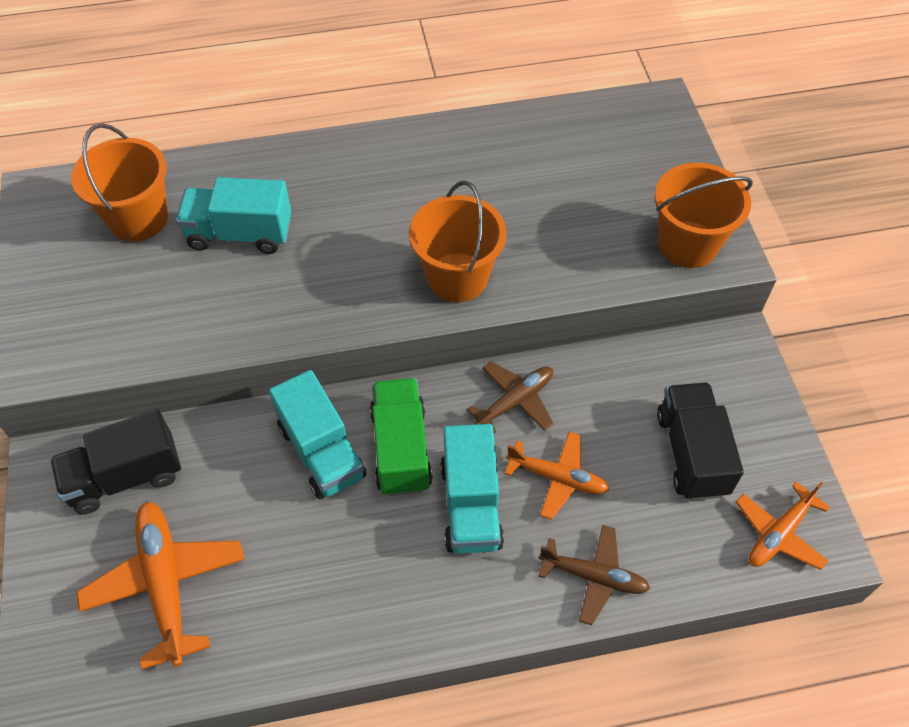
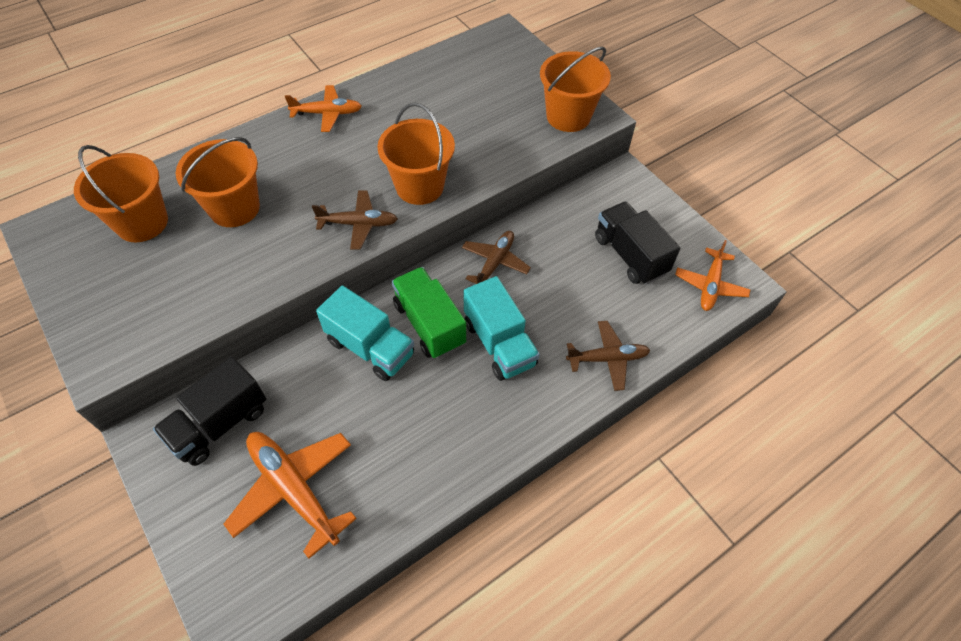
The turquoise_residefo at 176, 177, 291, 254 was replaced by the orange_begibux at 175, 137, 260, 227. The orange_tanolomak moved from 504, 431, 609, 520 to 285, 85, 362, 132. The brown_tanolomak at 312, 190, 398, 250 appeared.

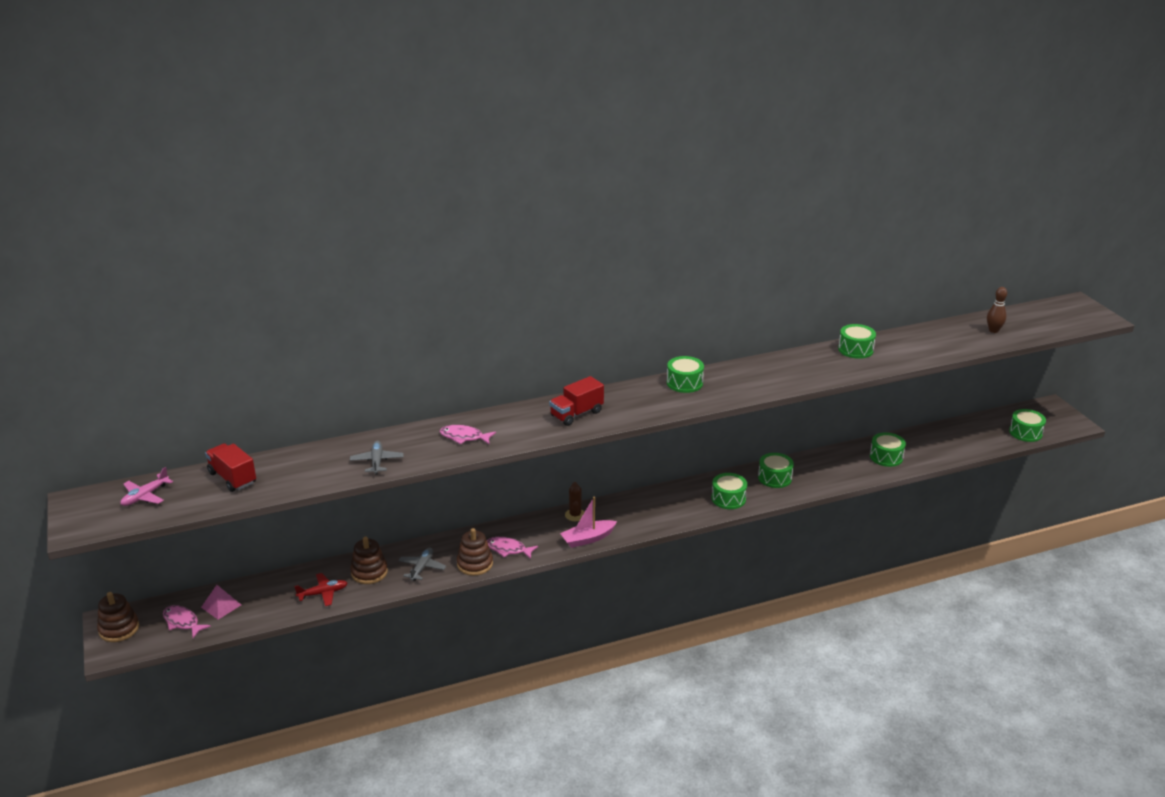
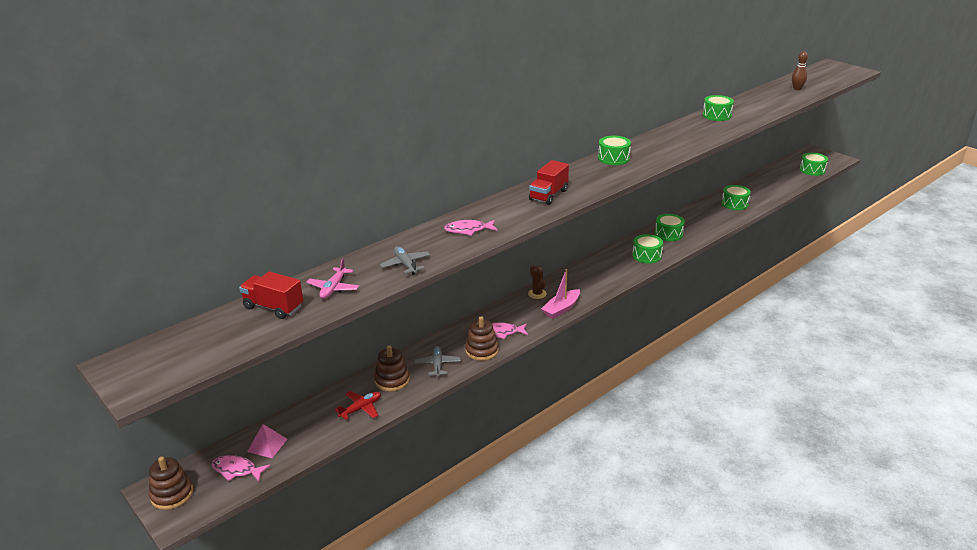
The pink_tanolomak moved from 120, 467, 173, 506 to 306, 258, 359, 299.

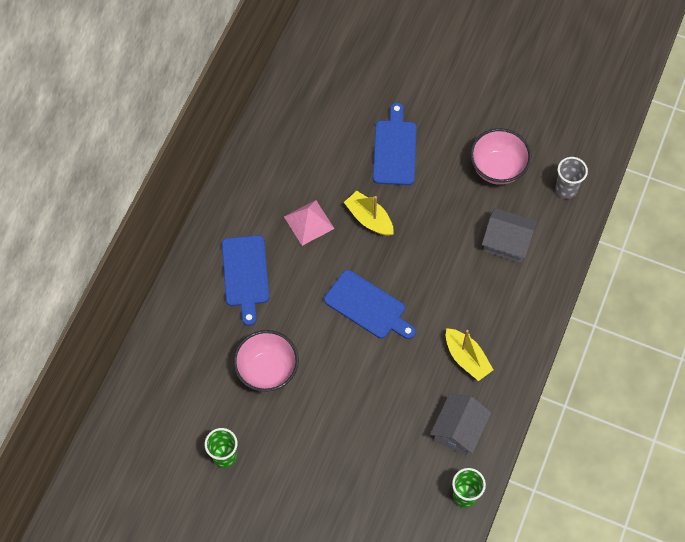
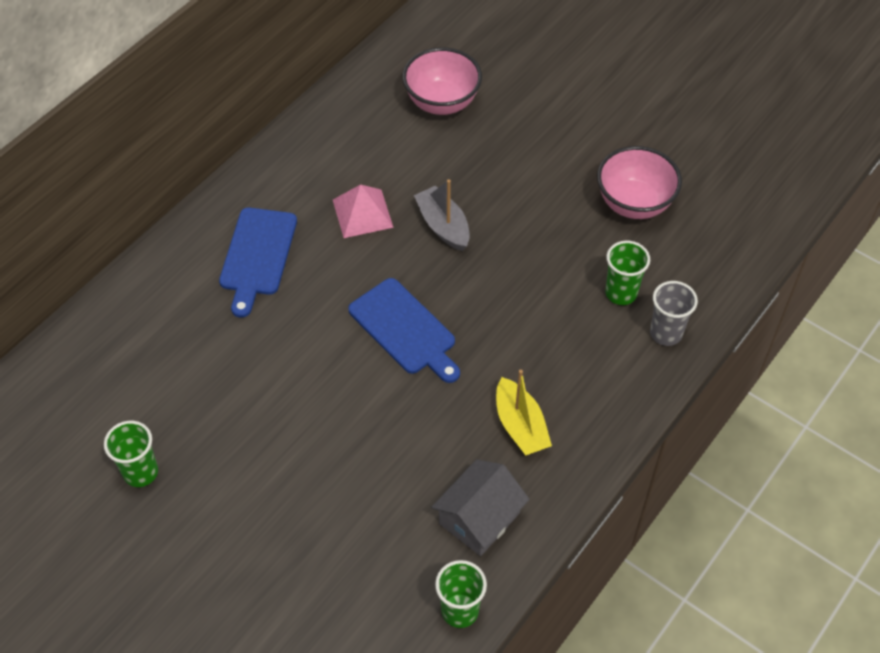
The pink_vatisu moved from 233, 330, 299, 392 to 402, 47, 482, 115. The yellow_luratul at 344, 191, 393, 236 became the grey_luratul at 414, 179, 470, 251. The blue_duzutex at 373, 103, 417, 185 disappeared. The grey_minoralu at 482, 208, 537, 263 was replaced by the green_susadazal at 605, 241, 650, 305. The grey_susadazal moved from 555, 157, 588, 199 to 650, 281, 698, 346.

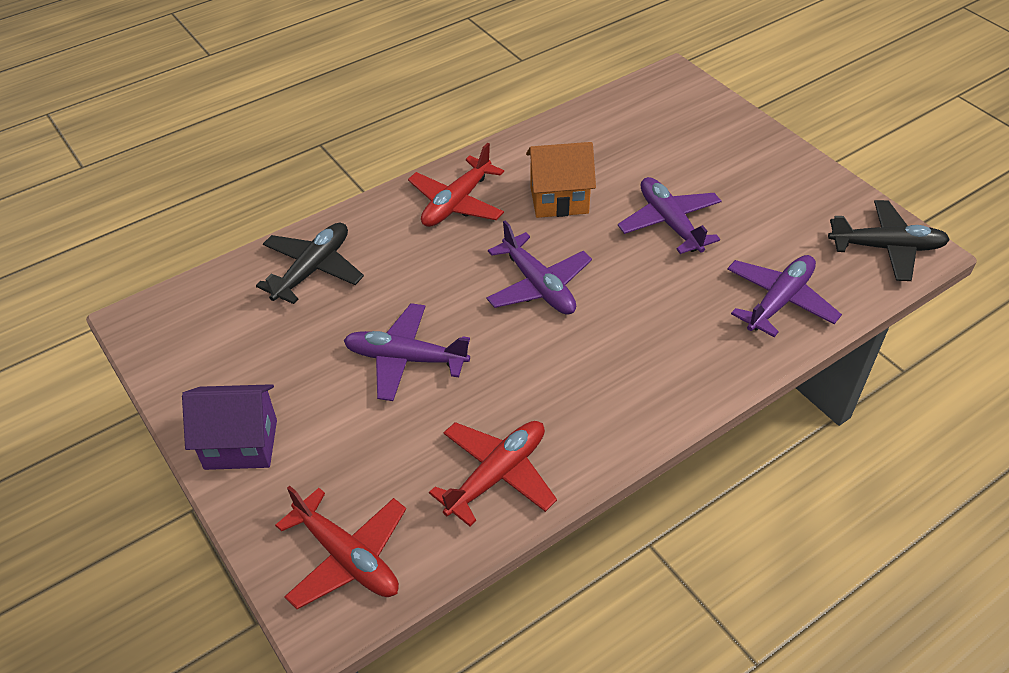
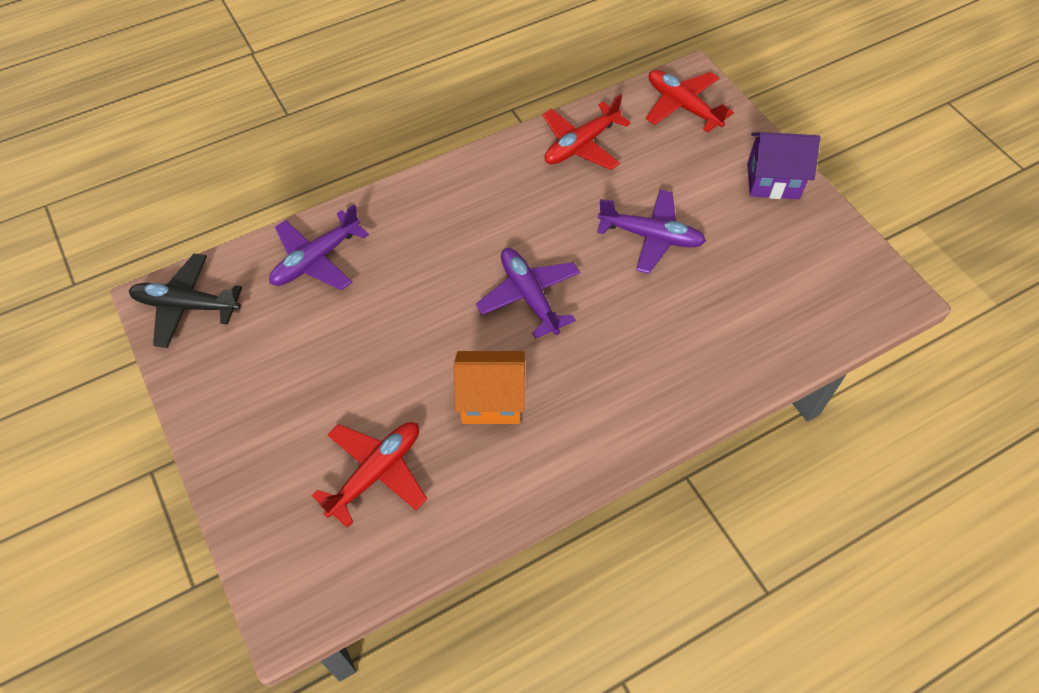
The black_tanolomak at 256, 223, 364, 304 disappeared. The red_tanolomak moved from 408, 143, 504, 227 to 311, 422, 427, 528. The purple_tanolomak at 618, 177, 722, 254 disappeared.

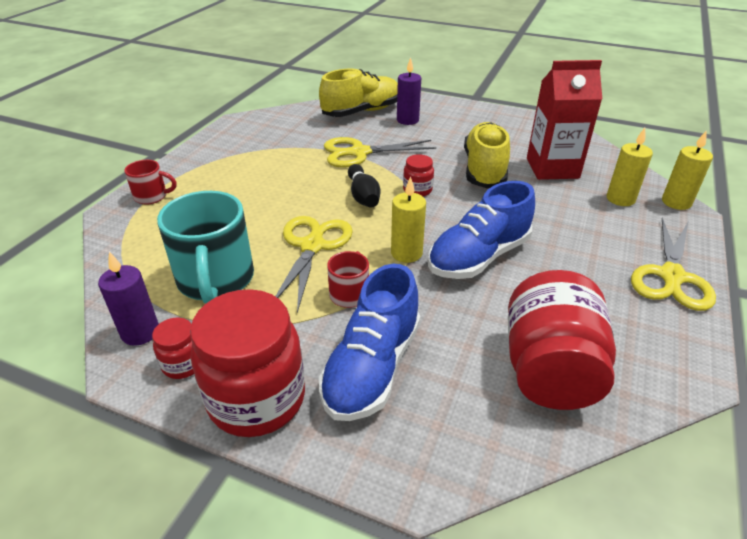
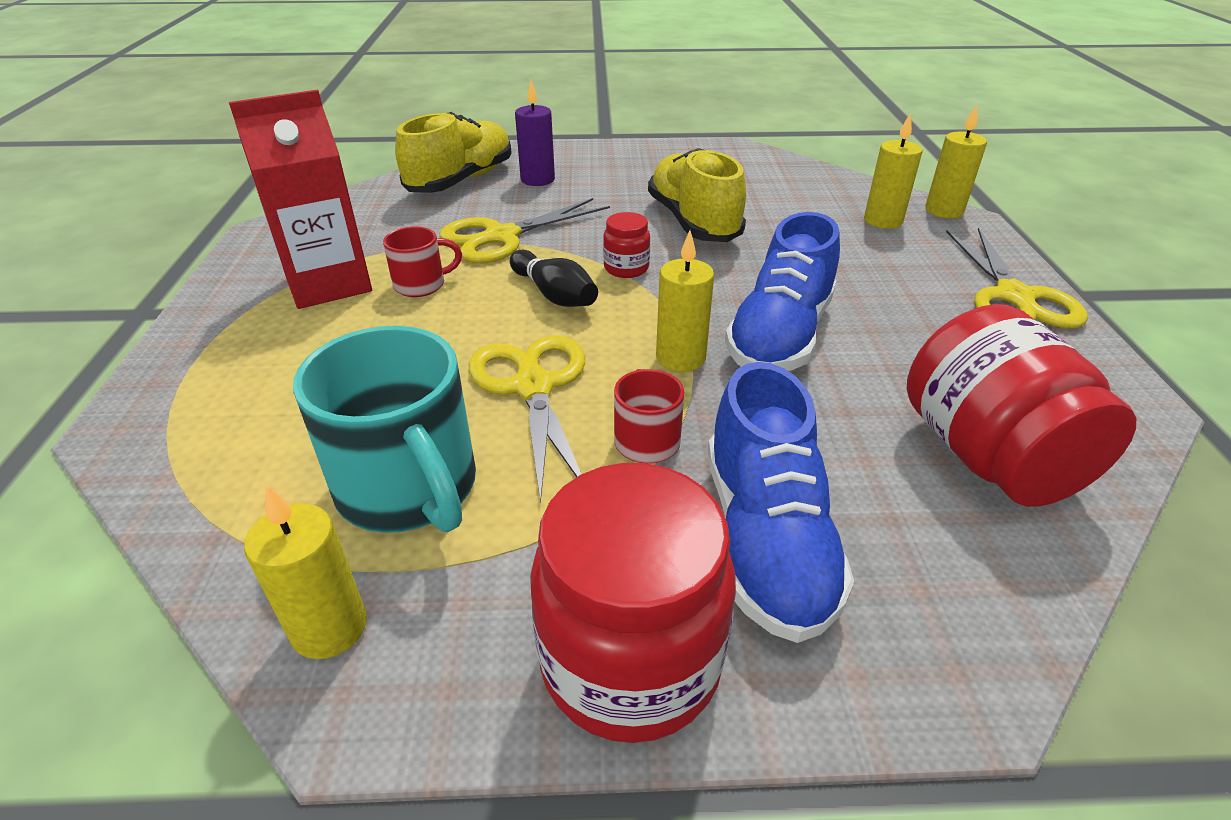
The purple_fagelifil at 98, 252, 159, 346 became the yellow_fagelifil at 244, 484, 367, 659. The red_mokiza moved from 124, 160, 177, 204 to 383, 226, 462, 297. The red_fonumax at 152, 318, 194, 379 disappeared. The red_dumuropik moved from 527, 60, 602, 180 to 229, 90, 372, 309.

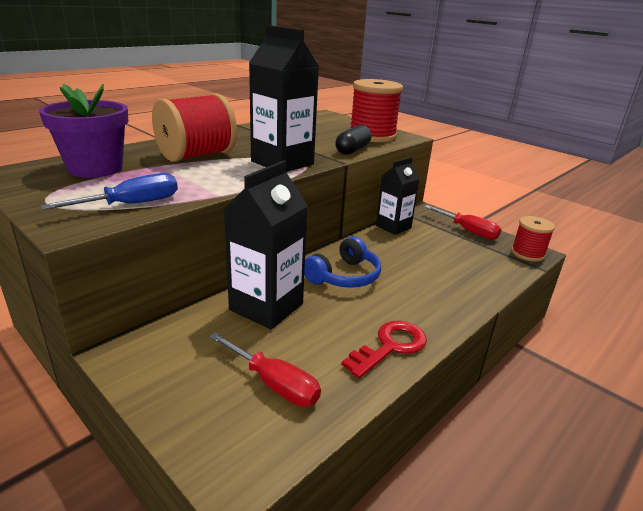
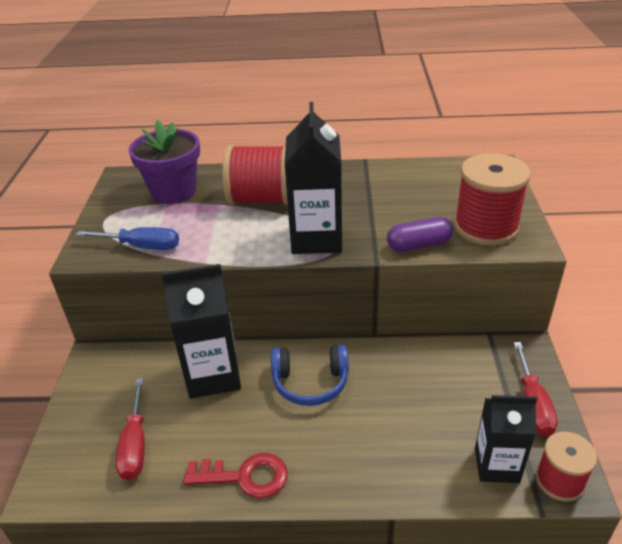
The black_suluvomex at 335, 125, 371, 155 became the purple_suluvomex at 387, 217, 453, 252. The black_dumuropik moved from 376, 157, 420, 235 to 475, 395, 537, 483.

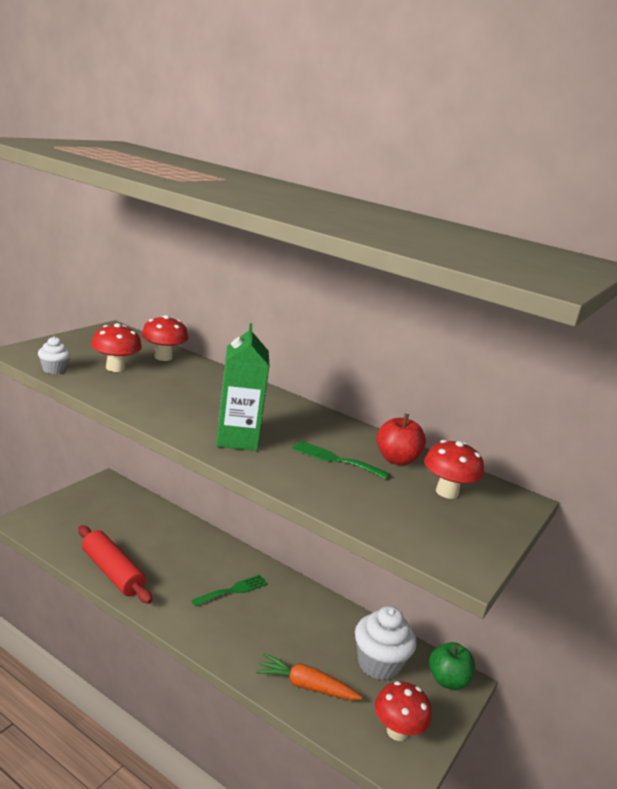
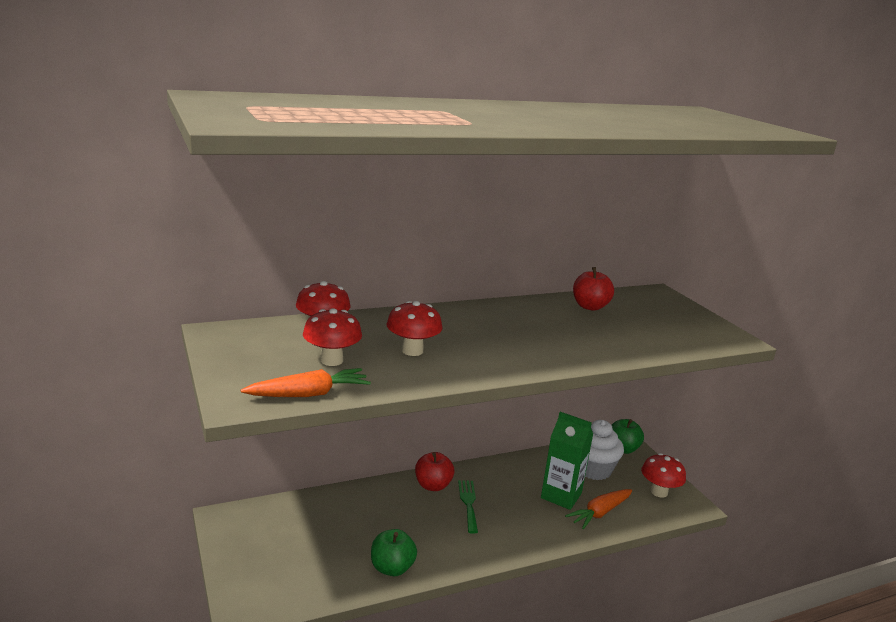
The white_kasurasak at 38, 337, 71, 374 was replaced by the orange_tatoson at 241, 368, 371, 397. The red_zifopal at 78, 525, 152, 604 was replaced by the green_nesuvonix at 371, 529, 417, 576. The green_dumuropik moved from 216, 323, 269, 451 to 541, 412, 593, 510. The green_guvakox at 292, 441, 390, 479 disappeared. The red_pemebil moved from 424, 440, 484, 499 to 387, 301, 443, 356. The red_nesuvonix at 415, 452, 454, 491 appeared.

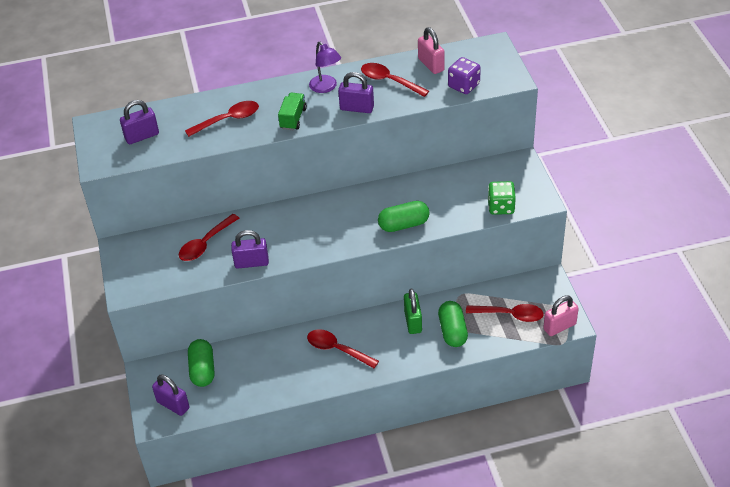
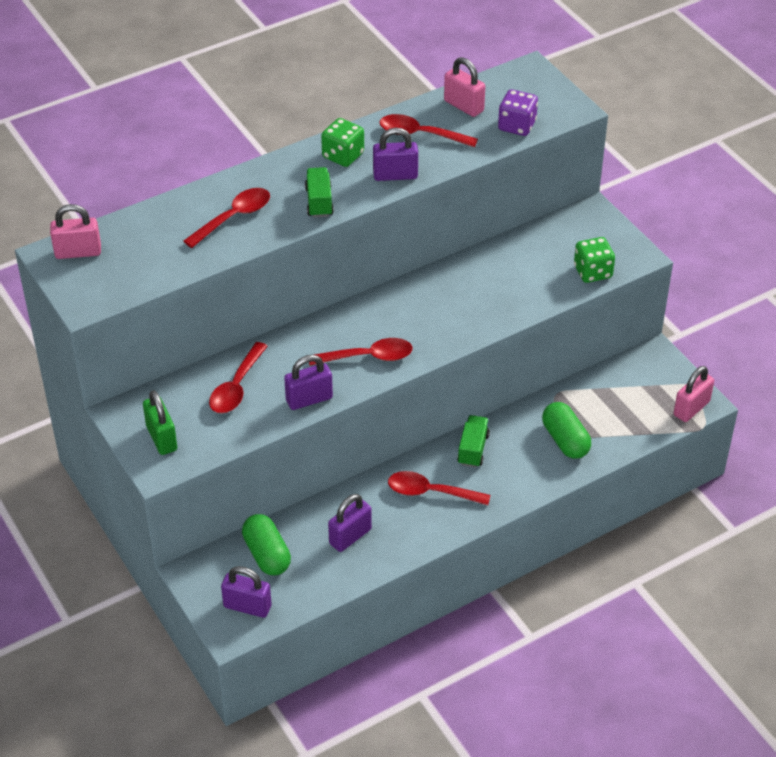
The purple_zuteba moved from 120, 100, 159, 144 to 328, 494, 372, 552. The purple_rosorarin at 309, 42, 341, 93 was replaced by the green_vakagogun at 321, 118, 364, 167. The green_suluvomex at 378, 201, 430, 232 disappeared. The green_zuteba moved from 404, 289, 422, 334 to 143, 390, 177, 455. The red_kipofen moved from 466, 304, 544, 322 to 309, 338, 413, 365. The pink_zuteba at 50, 204, 101, 259 appeared. The green_residefo at 457, 415, 490, 468 appeared.

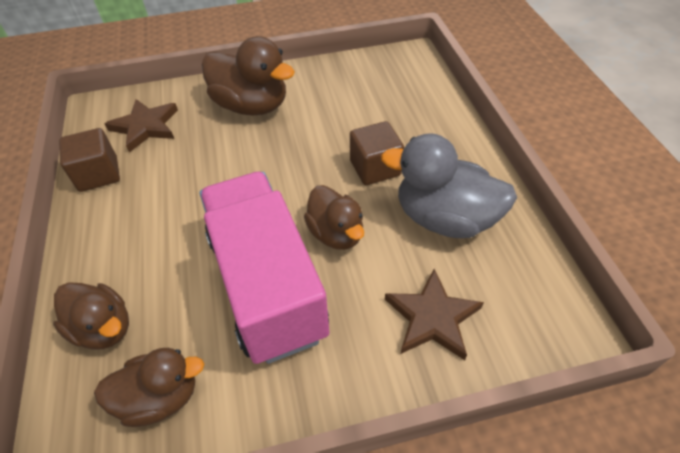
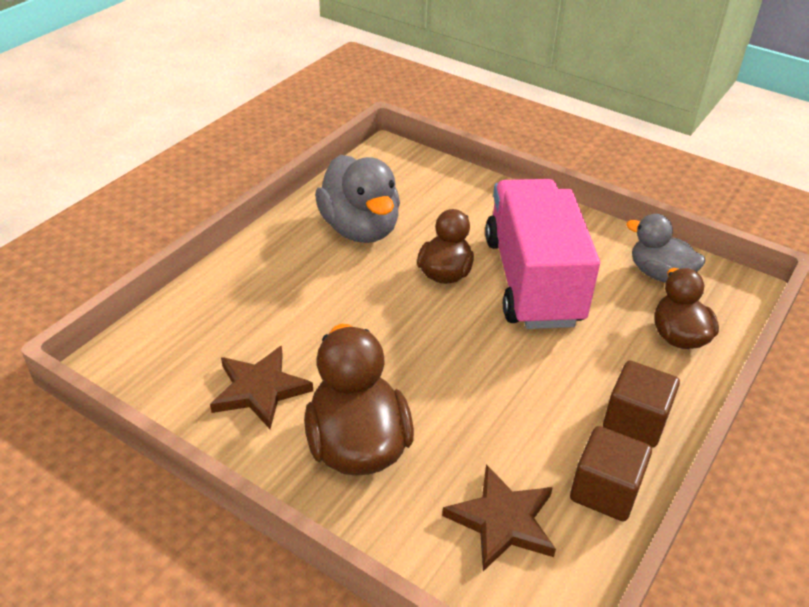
The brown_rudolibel at 94, 348, 204, 427 became the grey_rudolibel at 626, 214, 705, 283. The pink_residefo at 200, 172, 330, 364 turned 150 degrees clockwise. The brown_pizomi moved from 350, 121, 404, 185 to 603, 361, 680, 448. The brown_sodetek moved from 385, 269, 484, 360 to 210, 346, 313, 429.

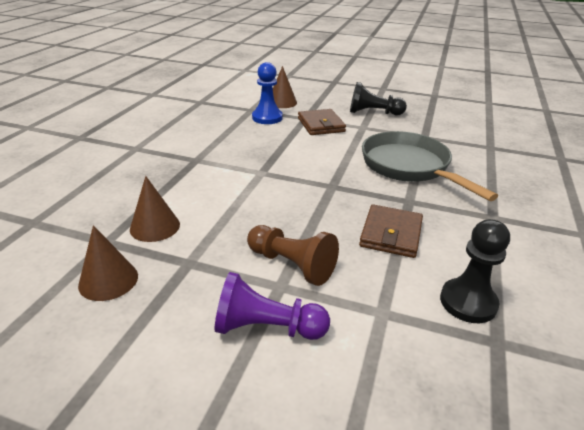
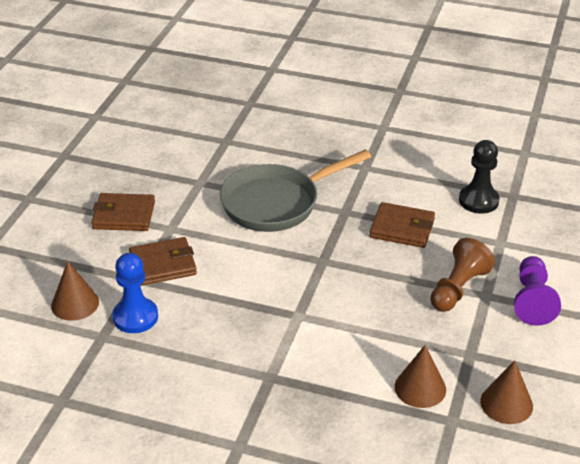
The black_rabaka at 350, 82, 407, 115 was replaced by the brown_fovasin at 91, 193, 155, 231.

